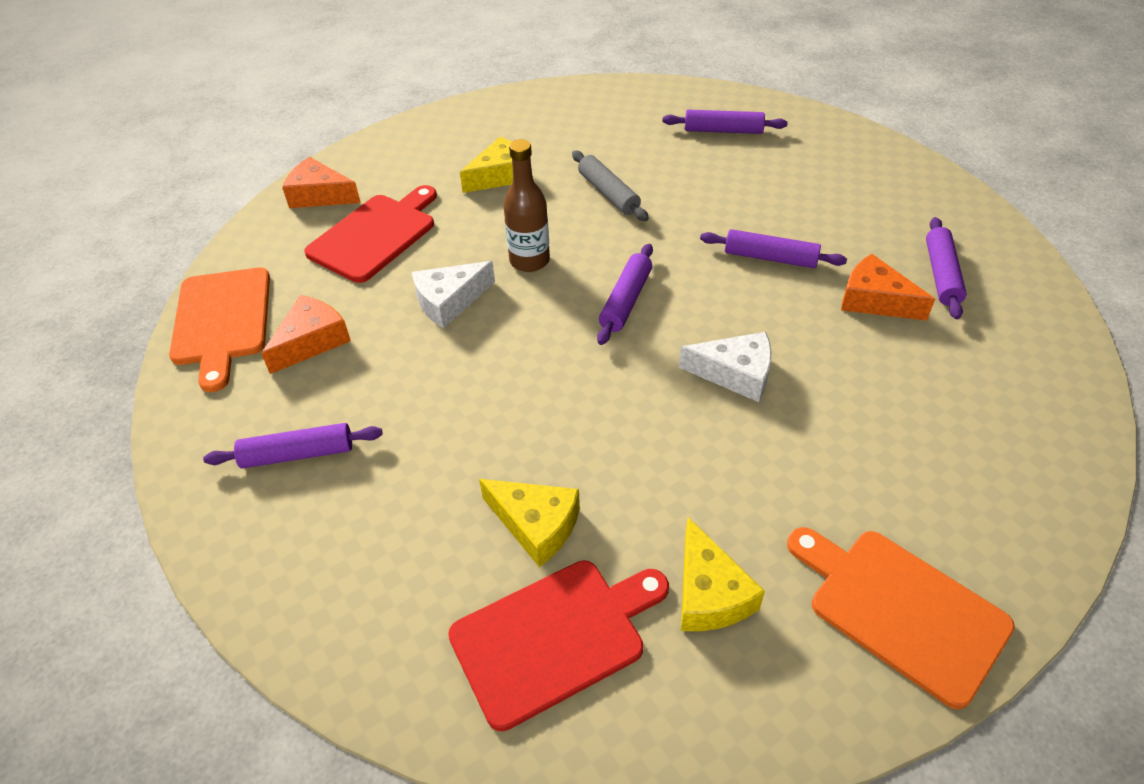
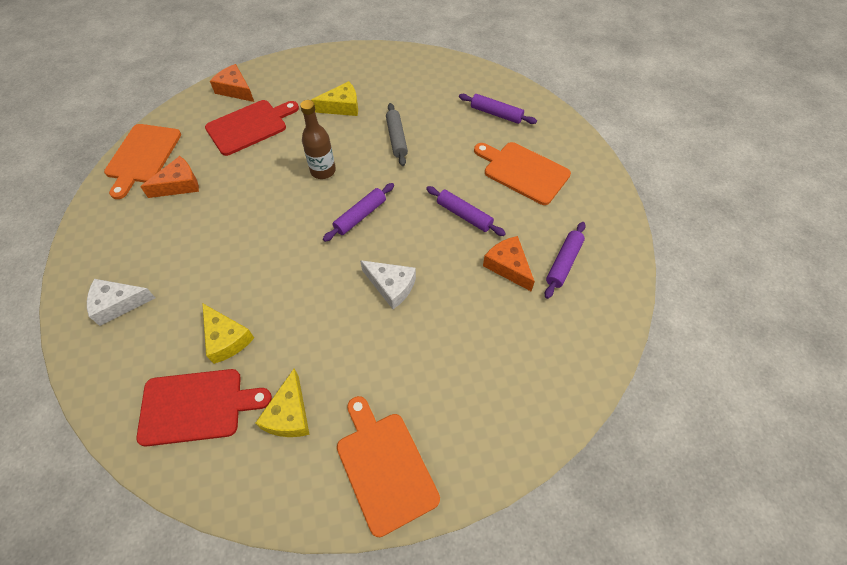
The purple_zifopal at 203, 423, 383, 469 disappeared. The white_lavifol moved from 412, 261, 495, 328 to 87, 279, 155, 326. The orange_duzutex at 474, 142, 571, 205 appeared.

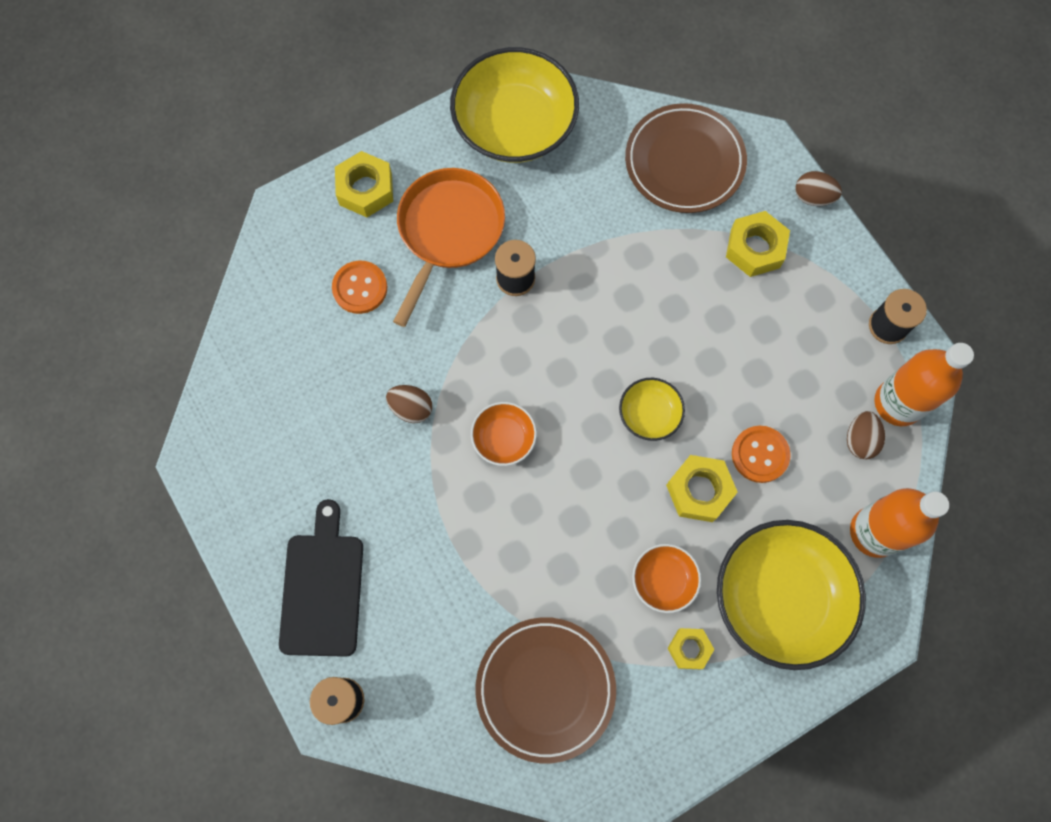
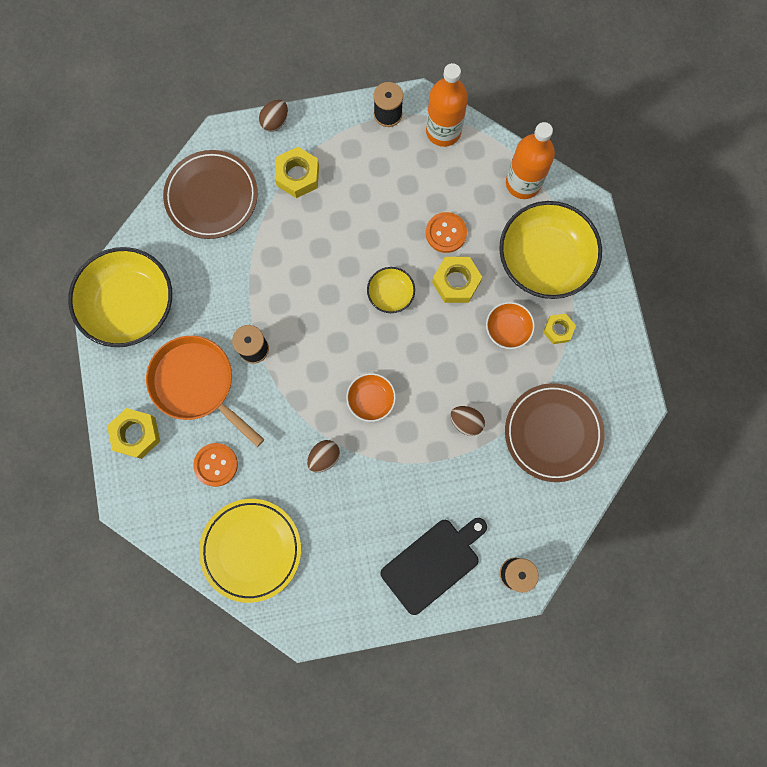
The black_duzutex at 279, 499, 363, 657 turned 120 degrees clockwise. The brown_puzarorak moved from 847, 411, 885, 459 to 450, 406, 485, 436. The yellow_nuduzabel at 199, 499, 301, 603 appeared.

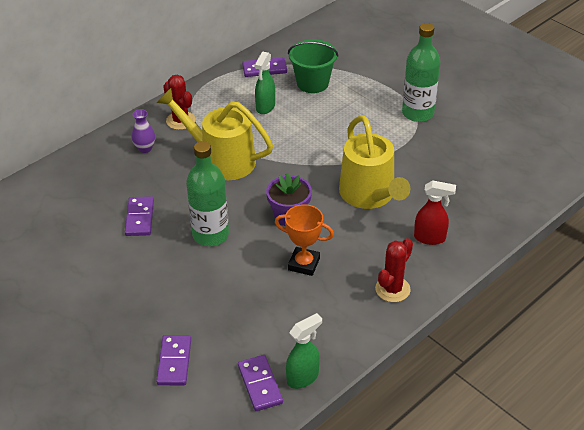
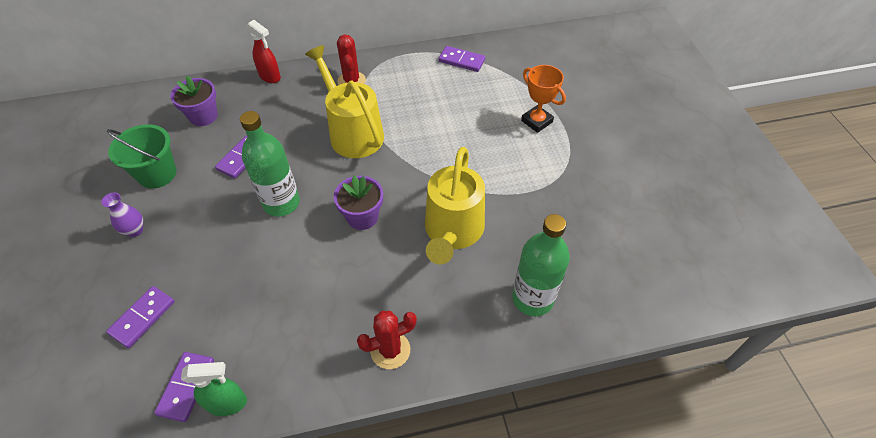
The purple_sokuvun moved from 132, 109, 155, 153 to 101, 193, 143, 237. The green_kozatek at 255, 52, 275, 114 disappeared. The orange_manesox moved from 275, 204, 334, 276 to 521, 65, 566, 133. The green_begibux moved from 288, 39, 339, 93 to 107, 124, 176, 189. The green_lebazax moved from 402, 23, 440, 122 to 512, 214, 570, 316. The red_kozatek moved from 414, 180, 456, 245 to 246, 20, 281, 83. The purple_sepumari at 170, 75, 218, 126 appeared.

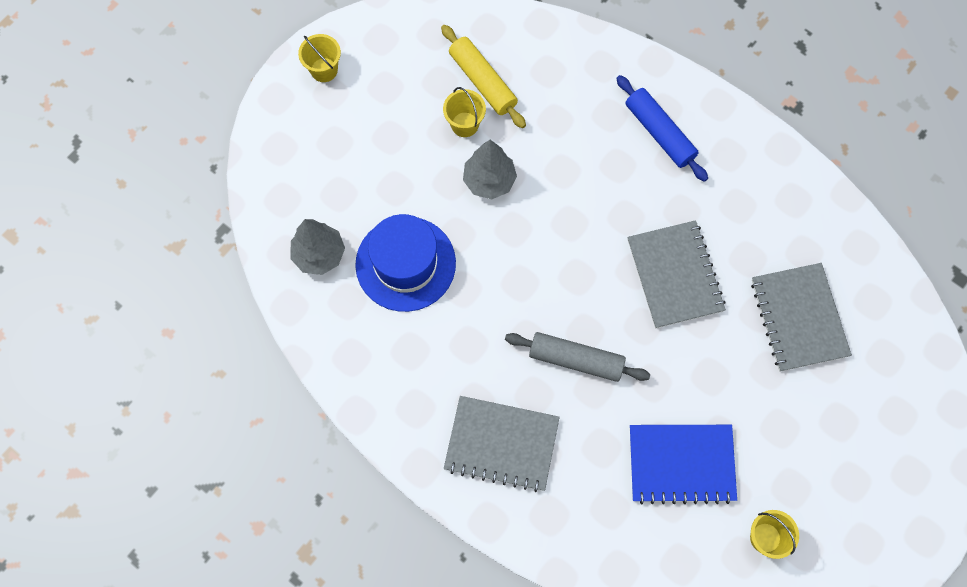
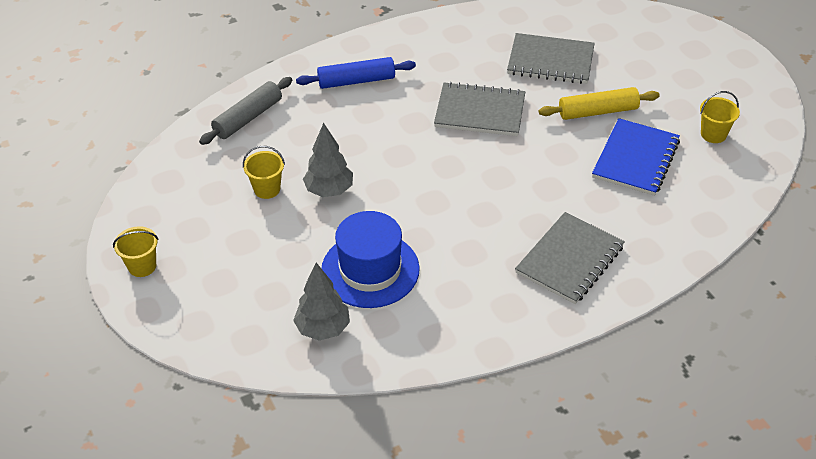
The yellow_zifopal moved from 441, 25, 526, 128 to 539, 87, 660, 120. The grey_zifopal moved from 505, 332, 650, 382 to 199, 77, 292, 145.

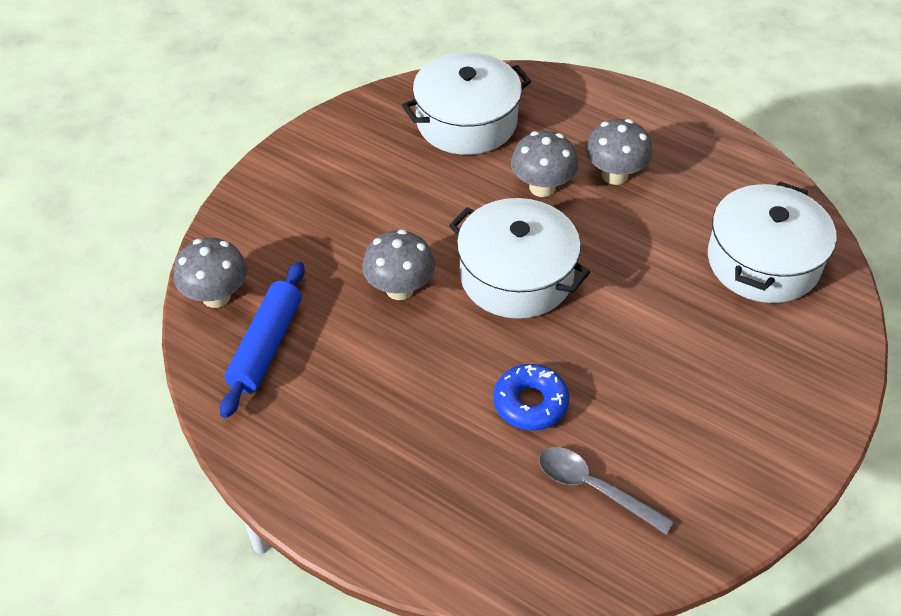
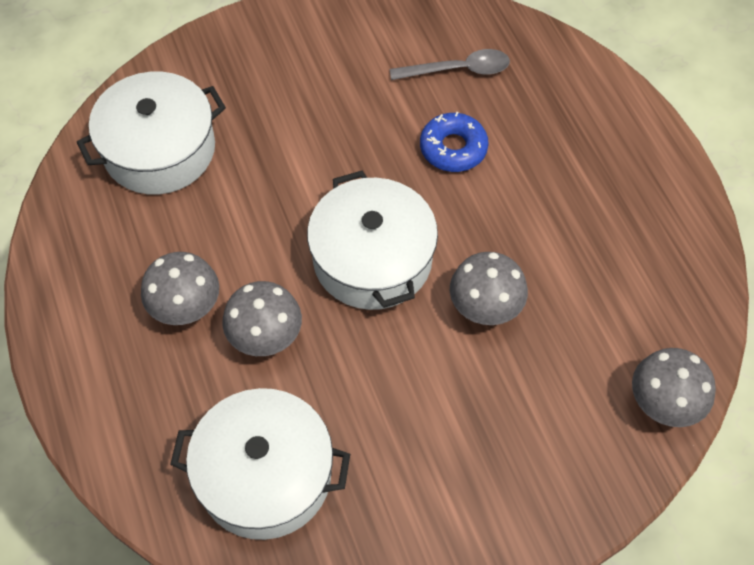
The blue_zifopal at 220, 261, 305, 418 disappeared. The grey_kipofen at 539, 447, 674, 534 turned 75 degrees counterclockwise.

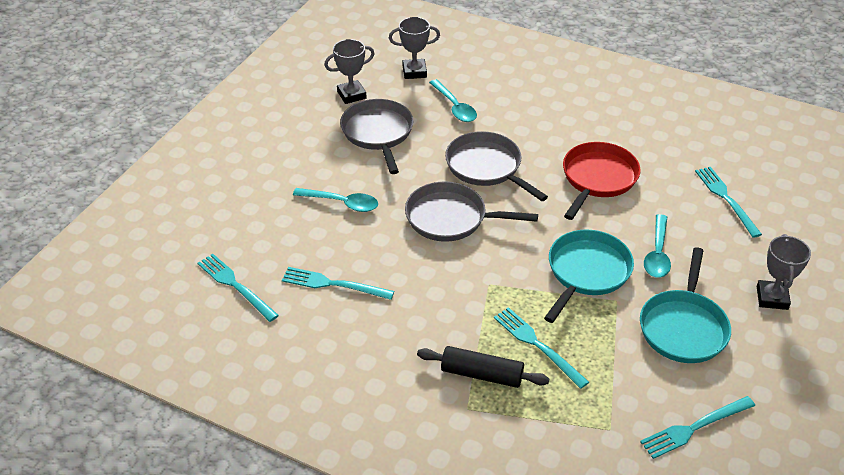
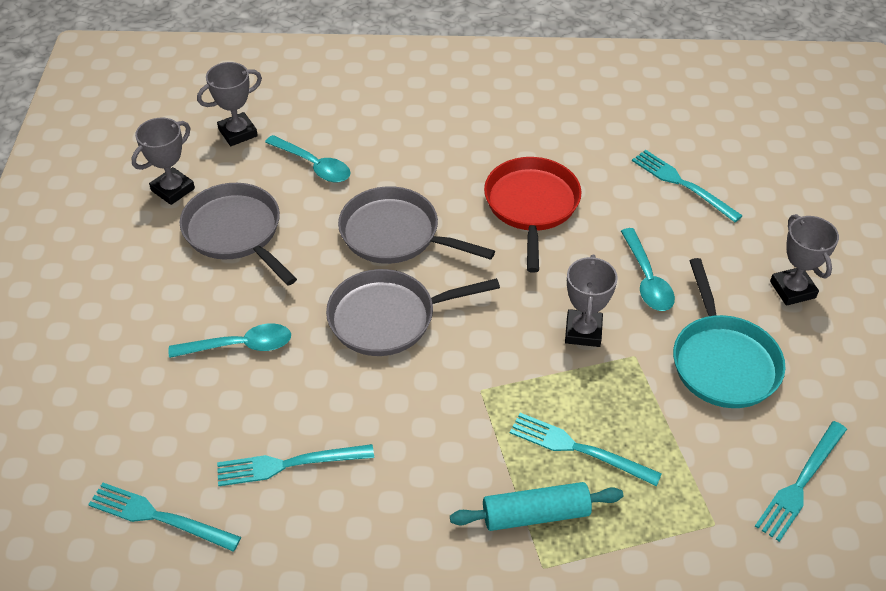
The black_zifopal at 417, 346, 549, 388 became the turquoise_zifopal at 450, 482, 623, 531. The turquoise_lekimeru at 544, 230, 634, 323 was replaced by the grey_manesox at 565, 254, 618, 347.

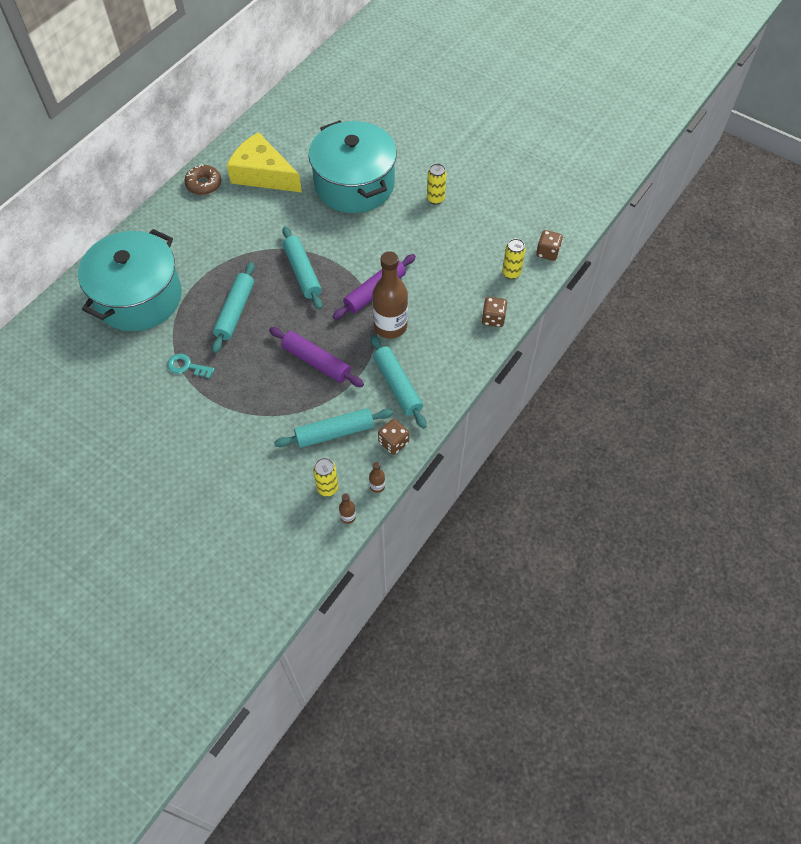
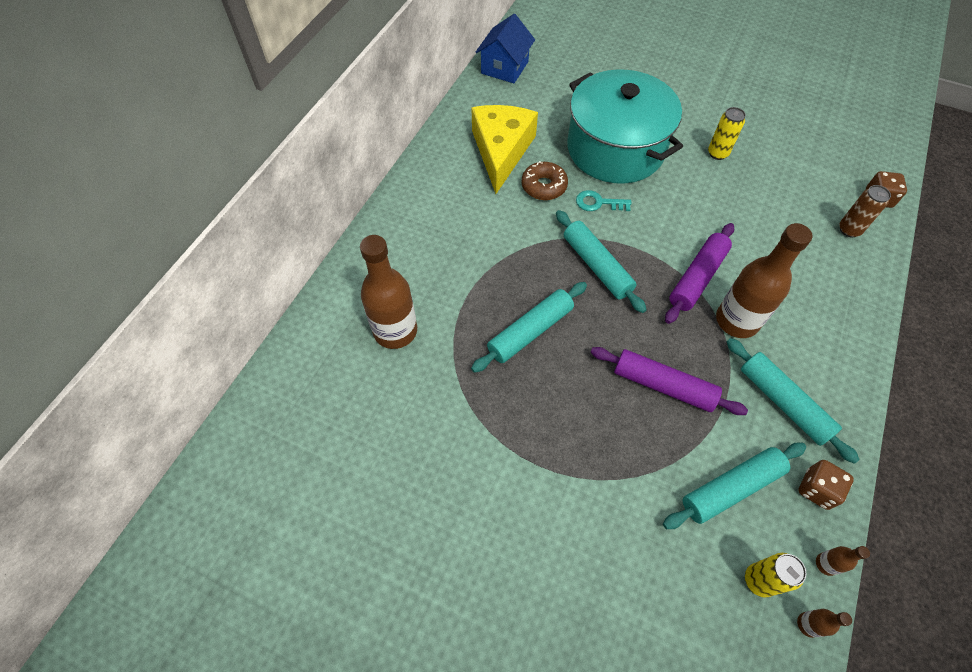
The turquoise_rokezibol at 78, 229, 182, 331 was replaced by the brown_lebazax at 360, 235, 417, 349. The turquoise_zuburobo moved from 167, 354, 215, 378 to 576, 190, 632, 211. The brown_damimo moved from 184, 165, 221, 195 to 522, 161, 568, 200. The turquoise_zifopal at 212, 262, 255, 353 turned 45 degrees clockwise. The yellow_lavifol at 227, 132, 302, 192 turned 75 degrees clockwise. The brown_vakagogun at 482, 297, 507, 327 disappeared. The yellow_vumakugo at 502, 238, 526, 279 became the brown_vumakugo at 839, 185, 891, 238. The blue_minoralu at 476, 14, 535, 83 appeared.

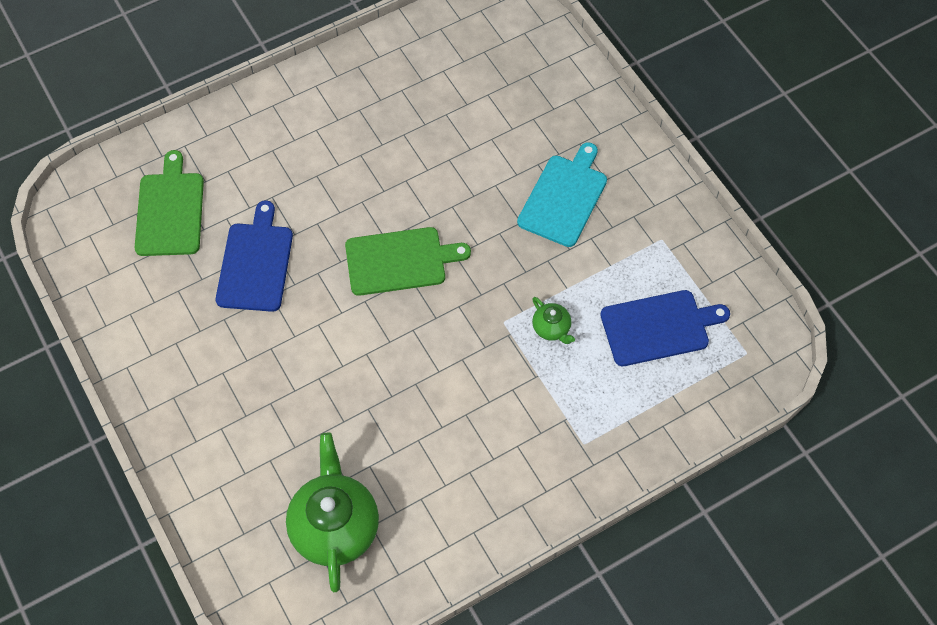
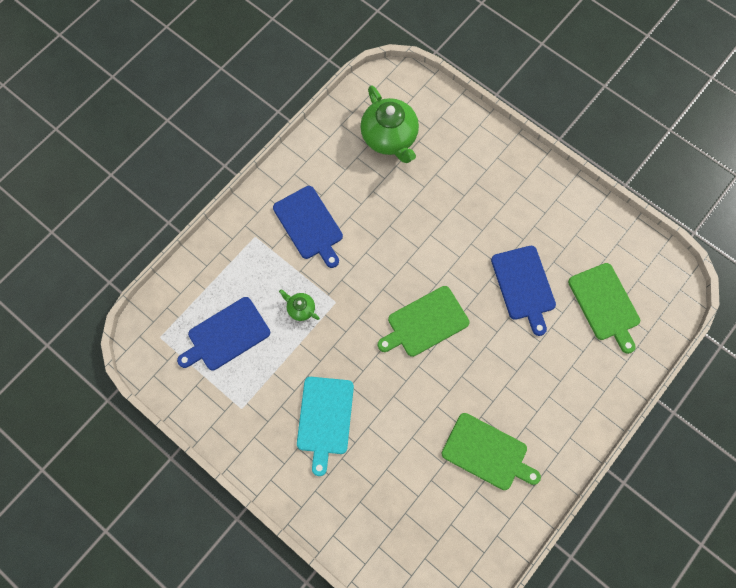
The blue_duzutex at 273, 186, 343, 268 appeared. The green_duzutex at 442, 413, 541, 490 appeared.

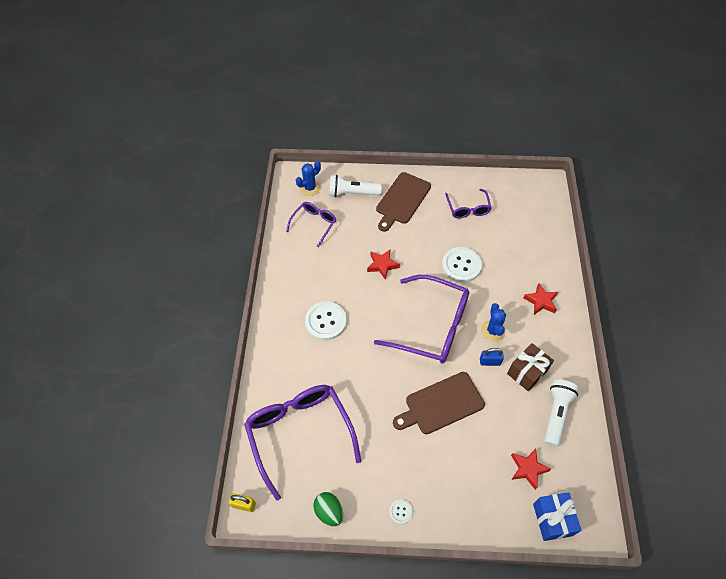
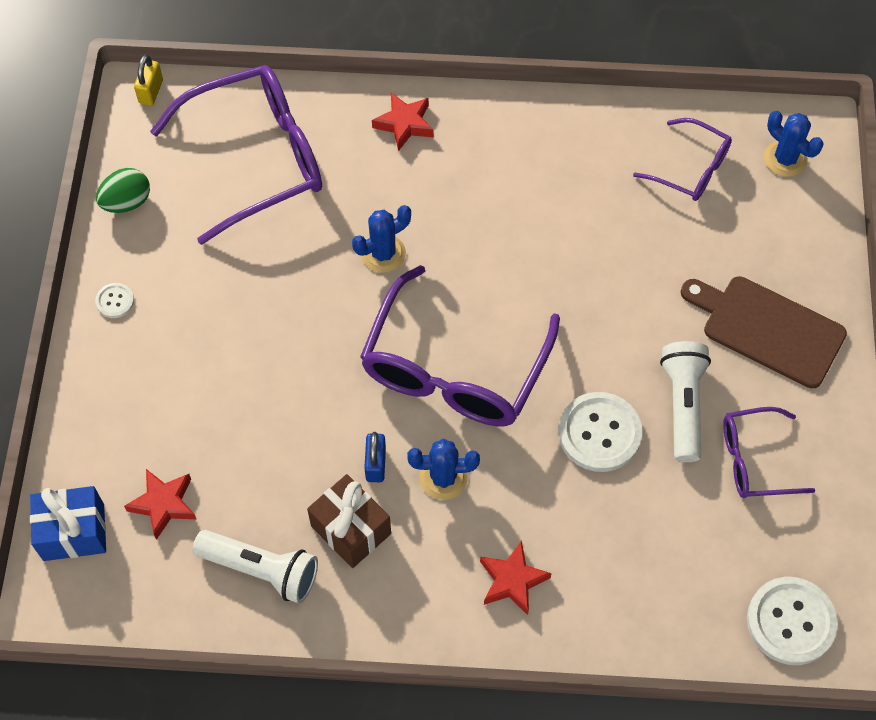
The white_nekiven moved from 305, 302, 347, 340 to 747, 577, 838, 665. The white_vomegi moved from 330, 175, 382, 197 to 660, 341, 711, 462. The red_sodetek moved from 367, 250, 400, 280 to 372, 93, 434, 151. The brown_duzutex at 393, 372, 485, 434 disappeared. The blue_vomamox at 352, 205, 411, 273 appeared.

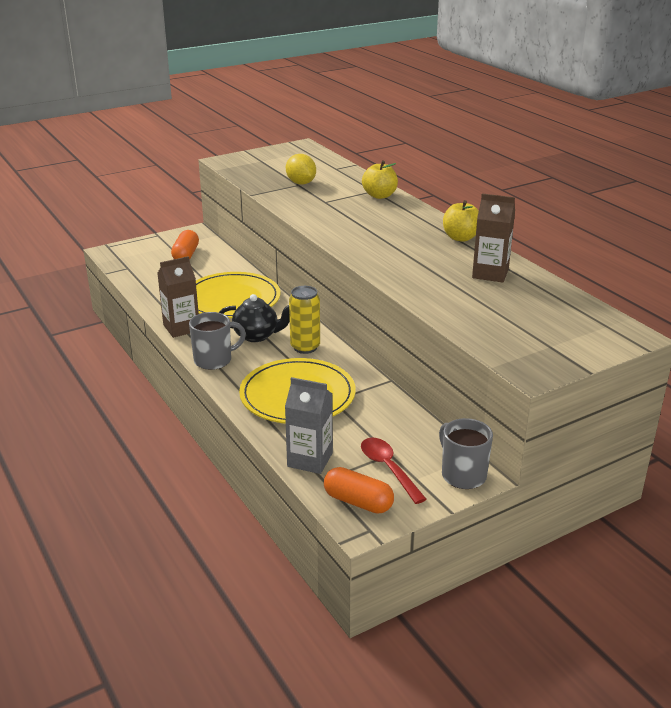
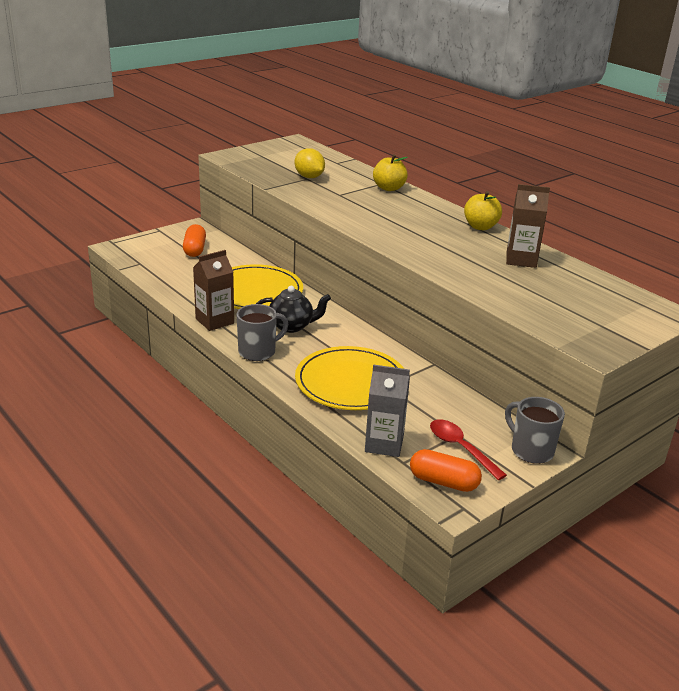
The yellow_vumakugo at 289, 286, 320, 354 disappeared.

